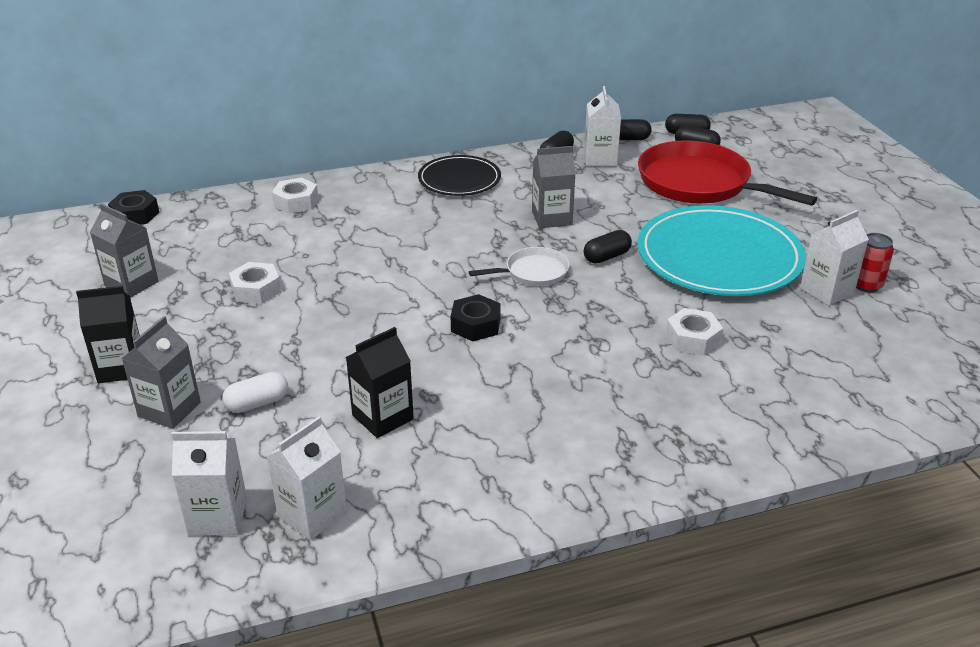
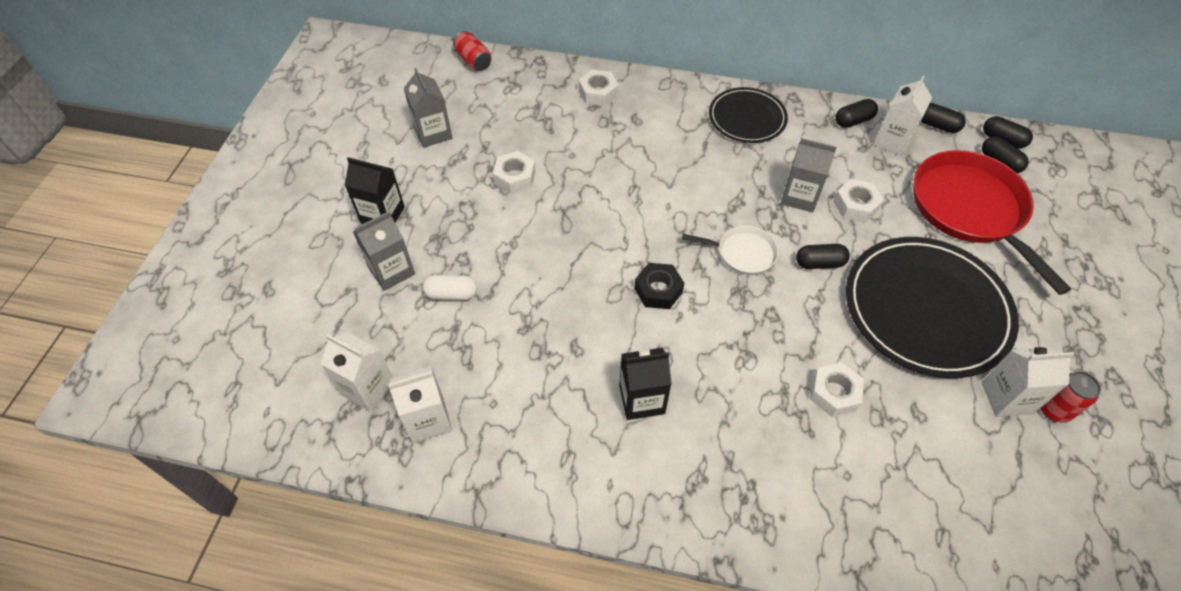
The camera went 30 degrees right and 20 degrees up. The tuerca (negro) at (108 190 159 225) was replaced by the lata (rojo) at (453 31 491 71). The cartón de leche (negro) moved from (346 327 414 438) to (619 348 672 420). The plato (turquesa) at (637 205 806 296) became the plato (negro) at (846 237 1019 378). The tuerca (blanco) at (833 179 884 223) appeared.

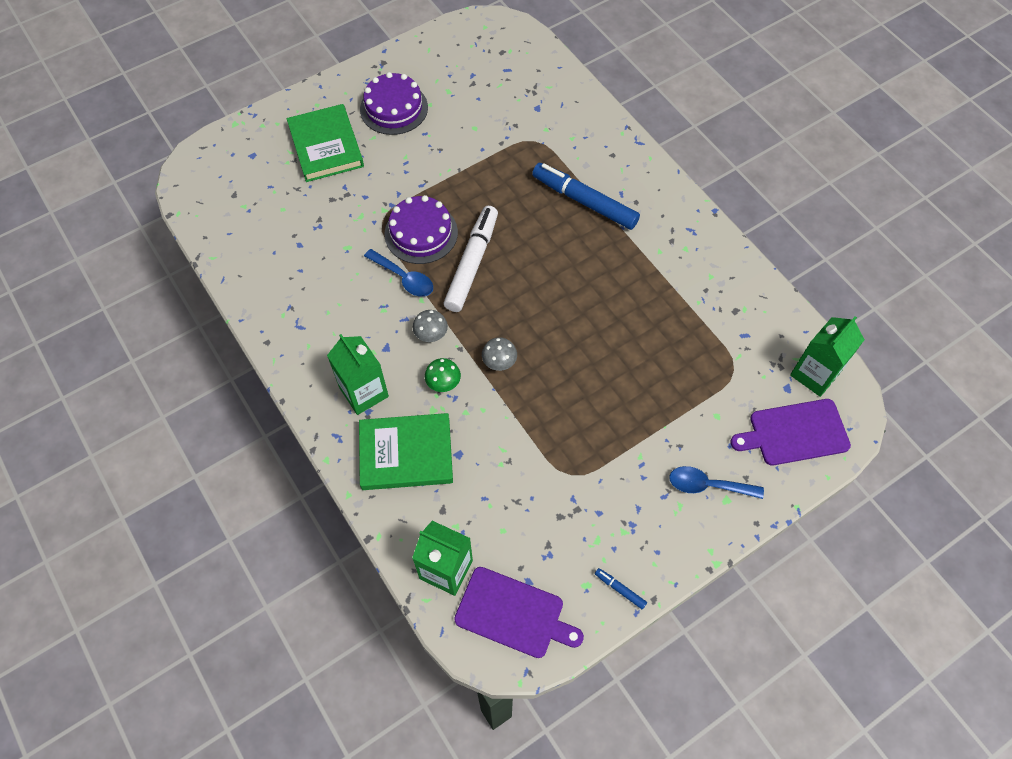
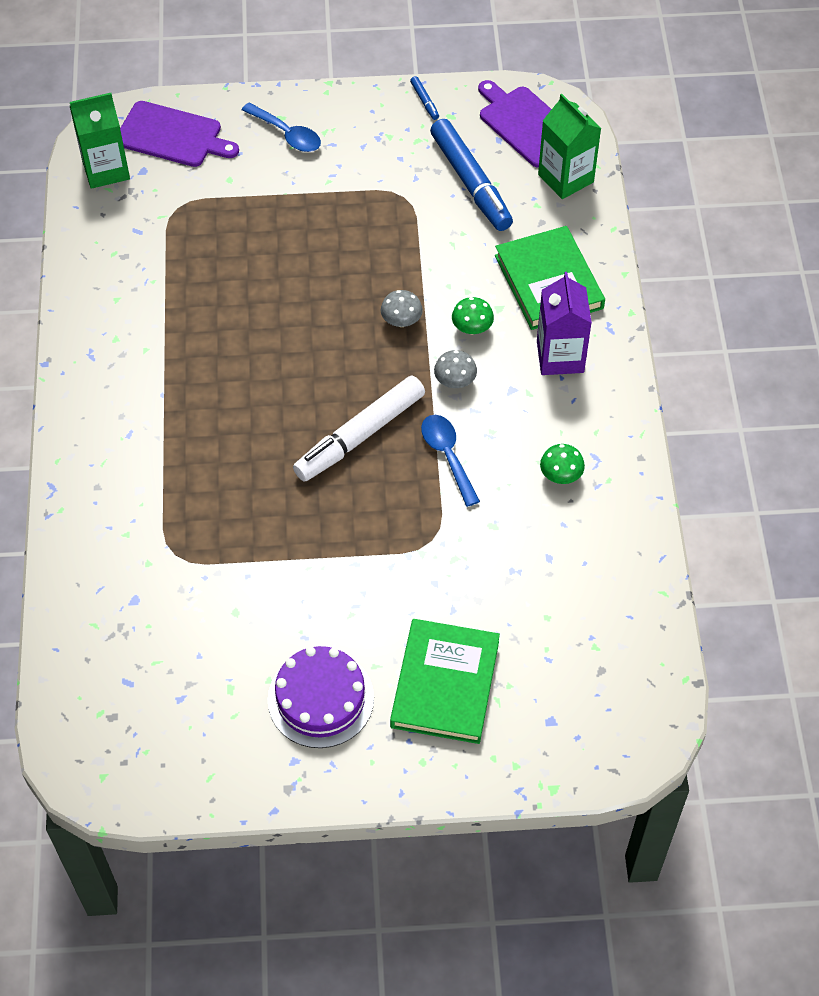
The camera went 150 degrees left and 5 degrees down. The cartón de leche (verde) at (327 334 389 415) became the cartón de leche (morado) at (537 272 592 375). The libro (verde) at (359 413 453 490) turned 45 degrees clockwise. The tarta (morado) at (384 195 458 264) disappeared. The rotulador (azul) moved from (532 163 640 230) to (430 119 513 231). The seta (verde) at (540 444 585 484) appeared.

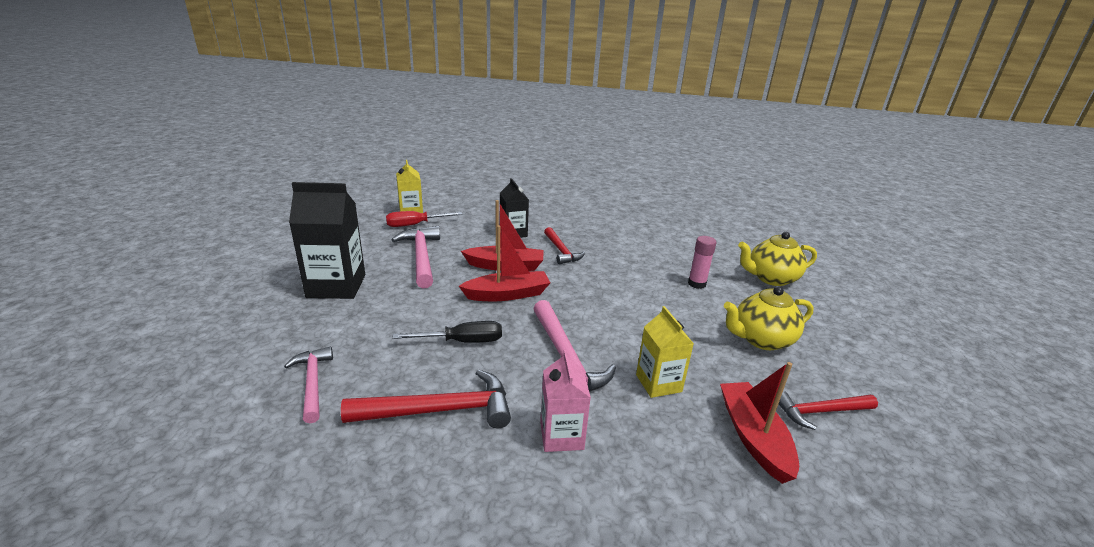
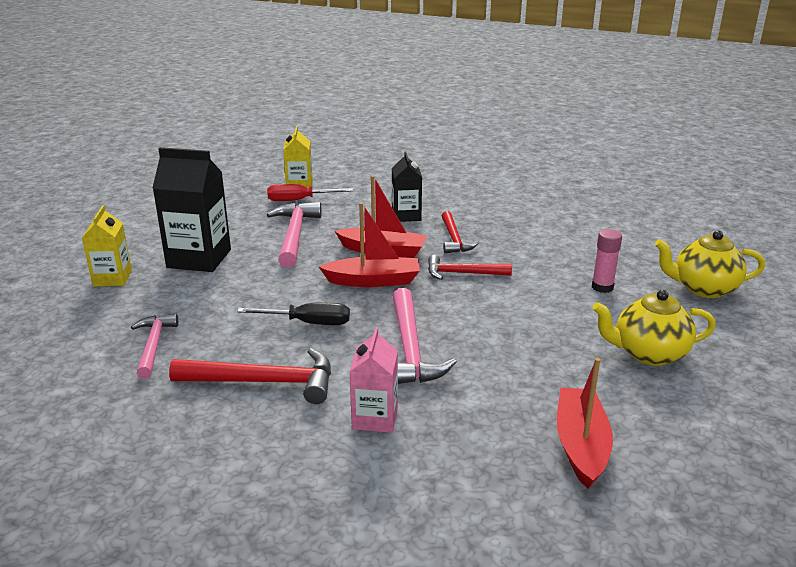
The camera went 15 degrees right and 0 degrees up. The cartón de leche (amarillo) moved from (636 306 694 398) to (82 205 132 287). The martillo (rojo) moved from (778 391 878 430) to (428 255 512 280).

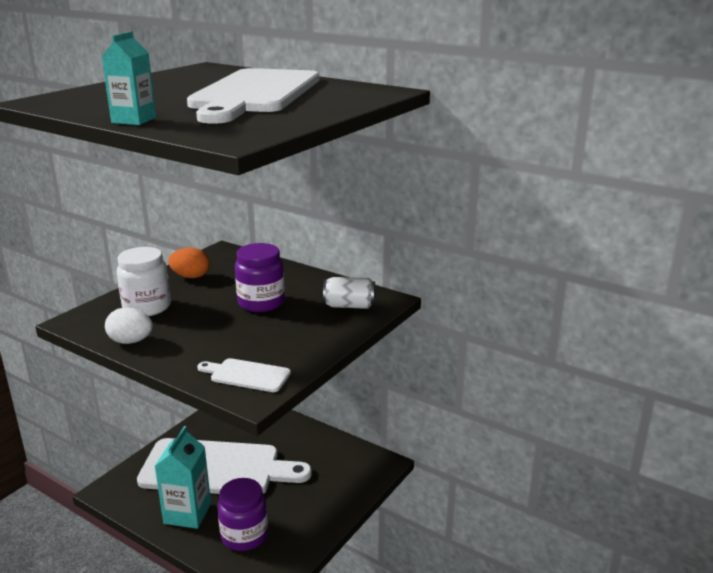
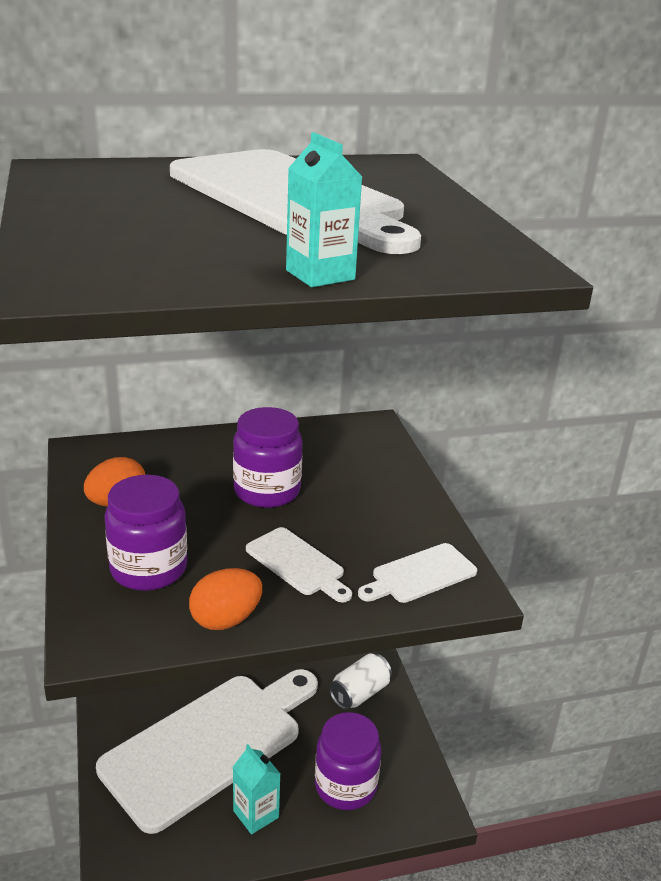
The camera went 50 degrees left and 5 degrees up. The huevo (blanco) at (105 308 153 344) became the huevo (naranja) at (189 568 262 630). The tarro (blanco) at (117 247 171 316) became the tarro (morado) at (104 475 187 591). The cartón de leche (turquesa) at (155 426 211 529) changed to 0.64 times the size. The lata (blanco) moved from (323 277 375 309) to (329 653 392 710). The tabla de cortar (blanco) at (246 527 352 603) appeared.

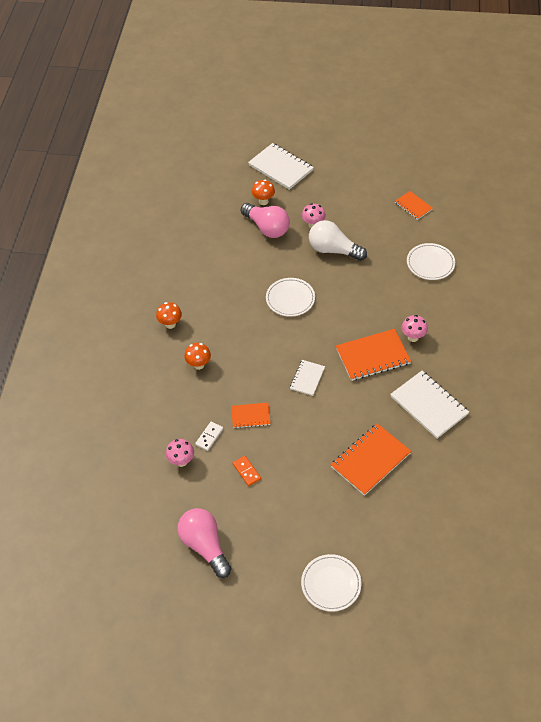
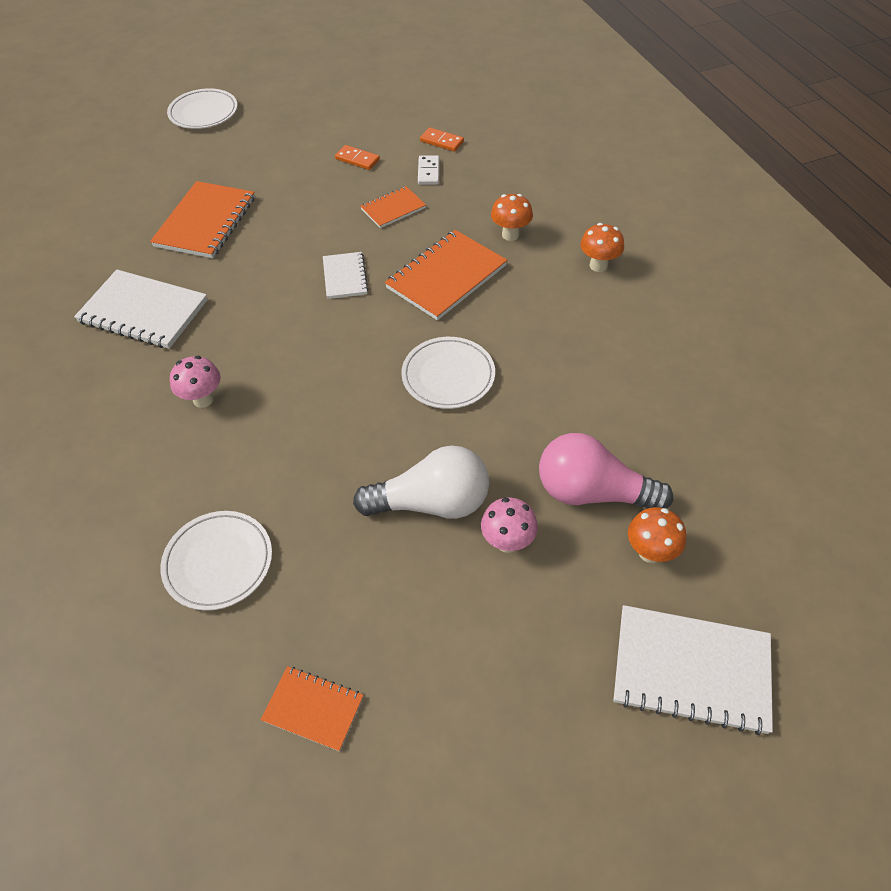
The camera went 150 degrees right and 0 degrees up. The seta (rosa) at (166 439 194 467) was replaced by the ficha de dominó (naranja) at (420 127 464 152). The bombilla (rosa) at (177 508 231 578) disappeared. The cuaderno (naranja) moved from (336 329 411 381) to (385 230 507 320).

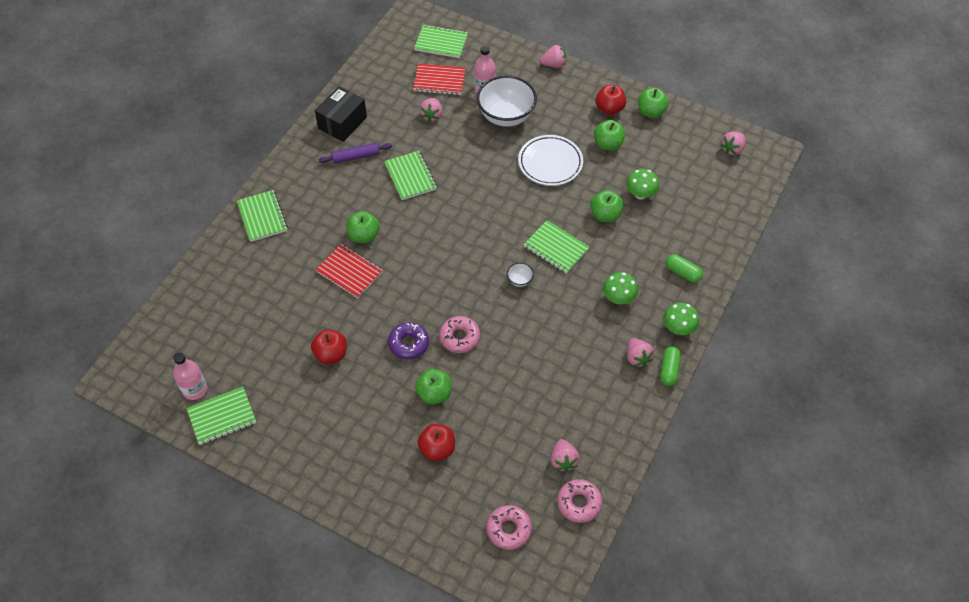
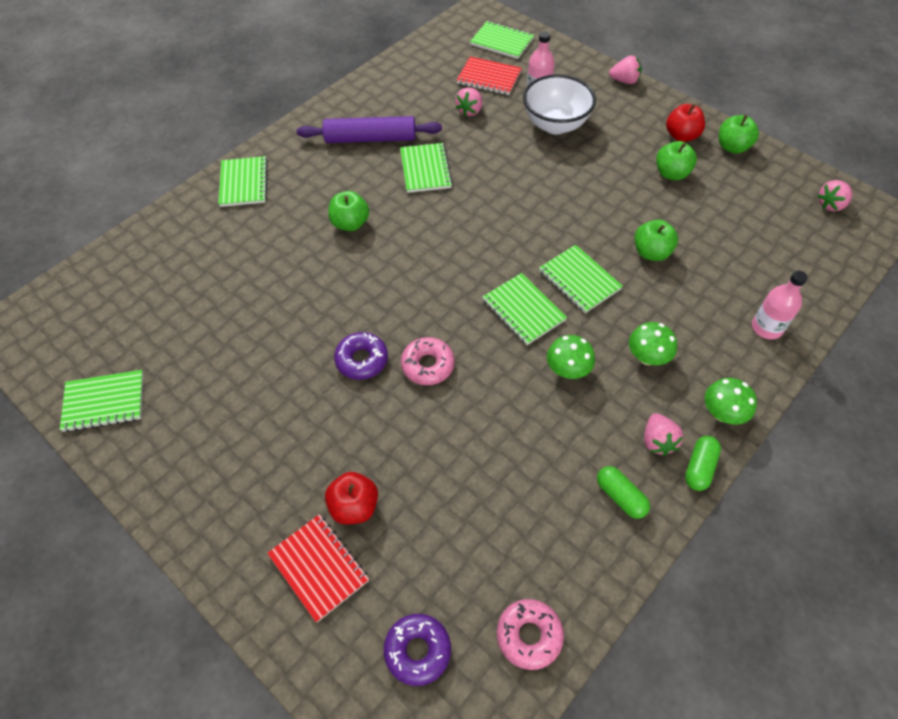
The camera went 15 degrees right and 0 degrees up. The botella (rosa) moved from (173 352 207 400) to (752 271 808 339). The manzana (rojo) at (311 329 347 364) disappeared. The caja (negro) at (315 86 367 142) disappeared. The cuaderno (rojo) moved from (316 244 383 298) to (267 514 369 622). The rodillo (morado) at (319 143 392 164) changed to 1.65 times the size. The manzana (verde) at (415 369 451 405) disappeared. The rosquilla (rosa) at (486 505 532 550) became the rosquilla (morado) at (384 614 451 686). The cuenco (blanco) at (507 263 534 287) was replaced by the cuaderno (verde) at (483 273 567 345). The plato (blanco) at (518 135 583 186) disappeared. The fresa (rosa) at (550 439 580 472) disappeared. The seta (verde) moved from (626 169 659 200) to (547 335 595 379). The cápsula (verde) moved from (665 254 703 283) to (597 466 650 519).

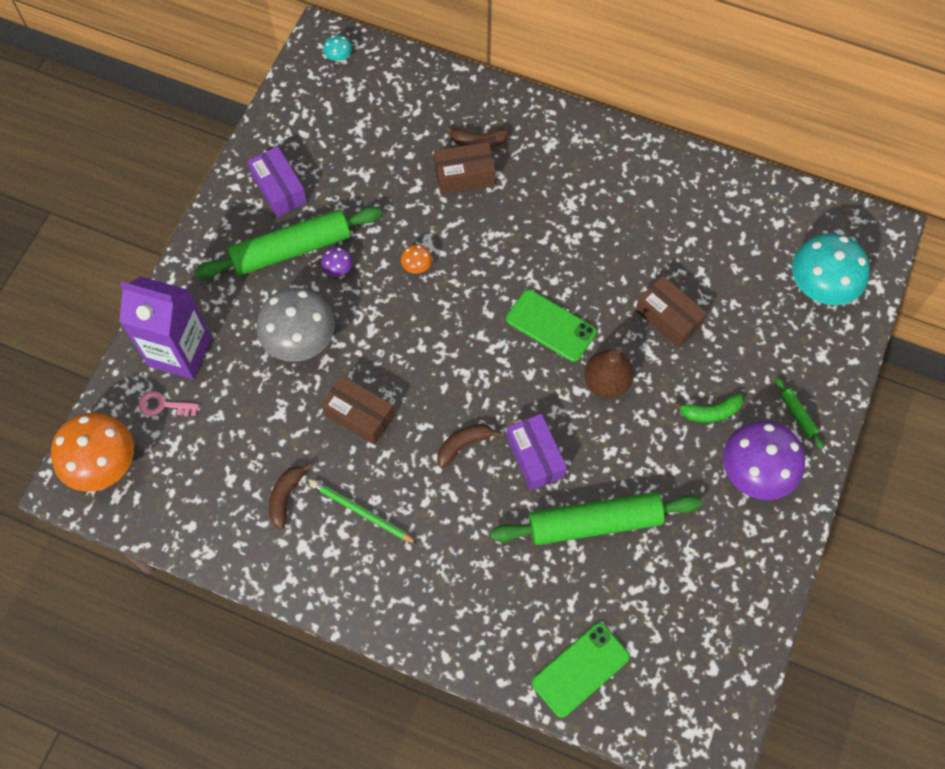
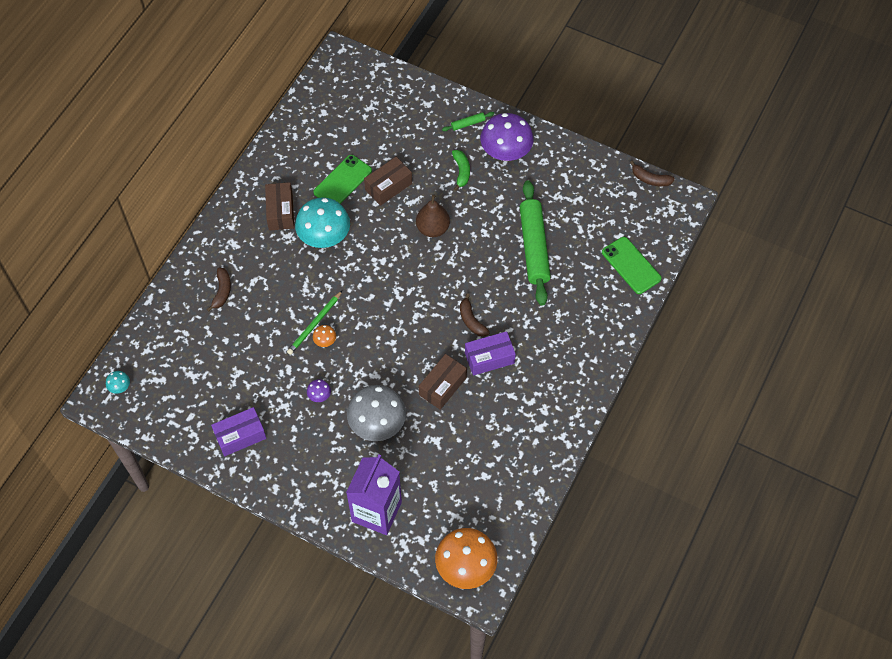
The camera went 85 degrees left and 5 degrees down. The llave (rosa) at (139 391 199 417) disappeared. The rodillo (verde) at (195 206 382 279) disappeared. The plátano (marrón) moved from (269 463 312 529) to (630 160 675 186). The lápiz (verde) moved from (310 480 418 544) to (287 290 343 355). The caja (marrón) moved from (434 142 495 194) to (265 182 294 231). The móvil (verde) moved from (506 289 597 362) to (313 155 372 204). The caja (morado) moved from (507 414 567 491) to (465 331 516 376). The seta (turquesa) moved from (792 233 870 305) to (295 197 350 248).

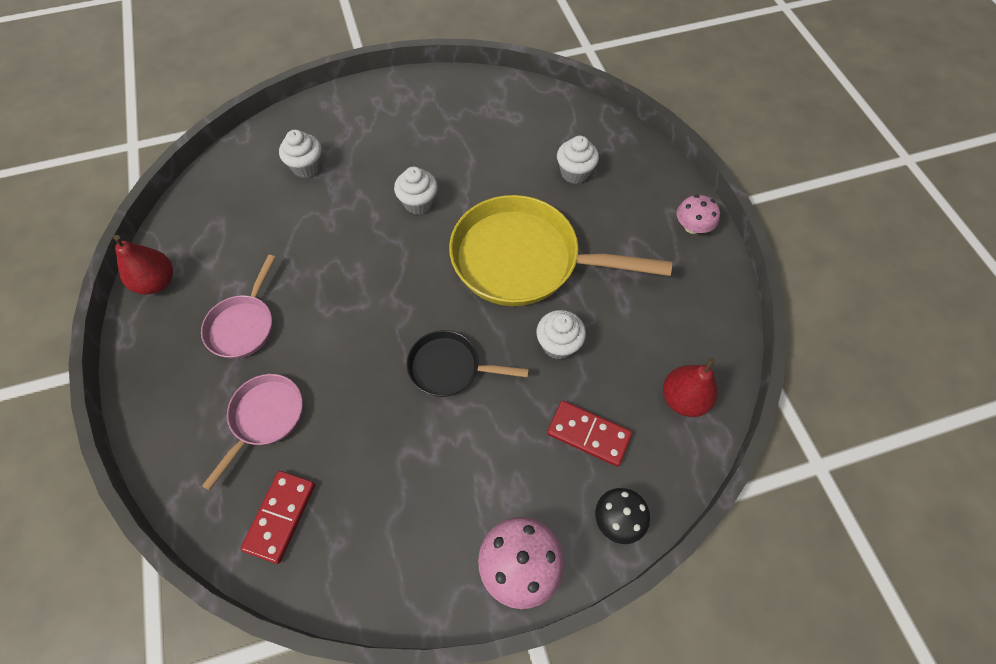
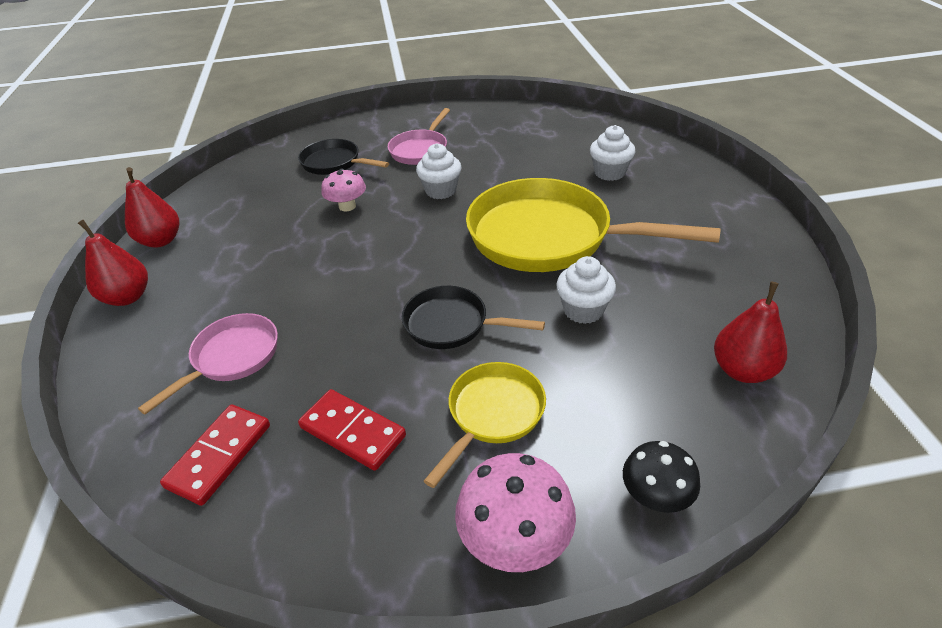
The camera went 10 degrees right and 20 degrees down. The sartén (rosa) moved from (201 255 276 359) to (388 108 450 165). The magdalena (blanco) at (279 130 321 178) was replaced by the sartén (negro) at (298 139 389 175). The ficha de dominó (rojo) moved from (547 401 632 467) to (298 389 406 471). The seta (rosa) moved from (677 195 720 234) to (321 169 366 212). The pera (rojo) at (78 220 148 306) appeared. The sartén (amarillo) at (424 362 546 488) appeared.

